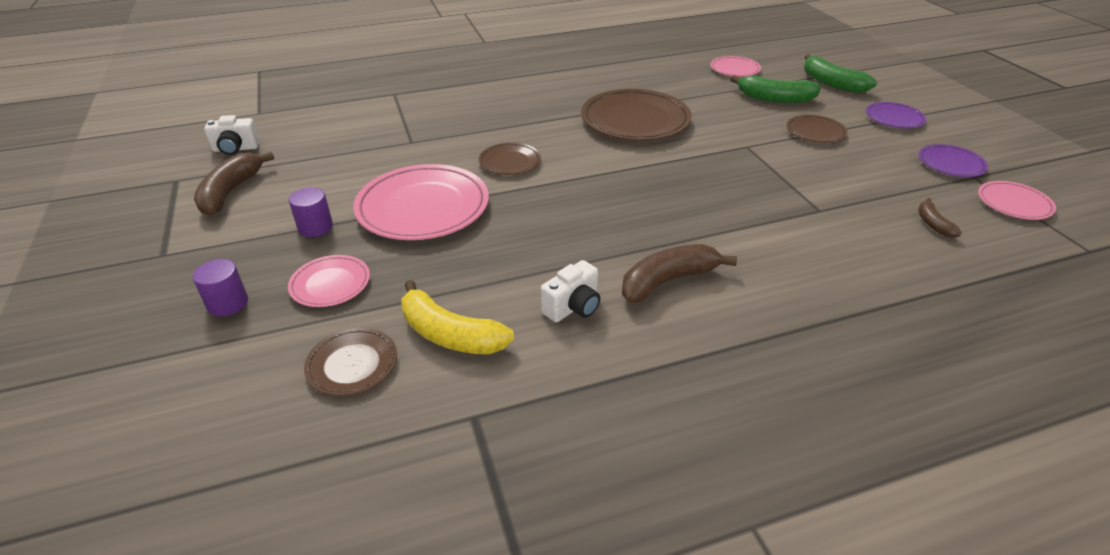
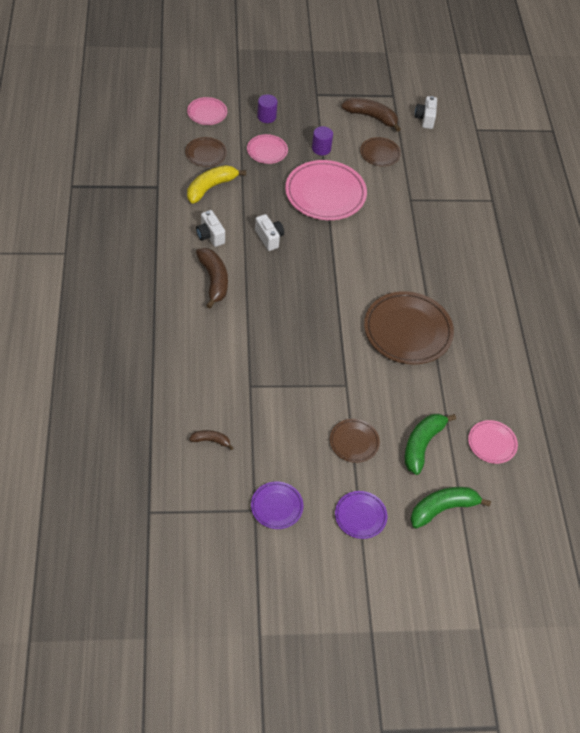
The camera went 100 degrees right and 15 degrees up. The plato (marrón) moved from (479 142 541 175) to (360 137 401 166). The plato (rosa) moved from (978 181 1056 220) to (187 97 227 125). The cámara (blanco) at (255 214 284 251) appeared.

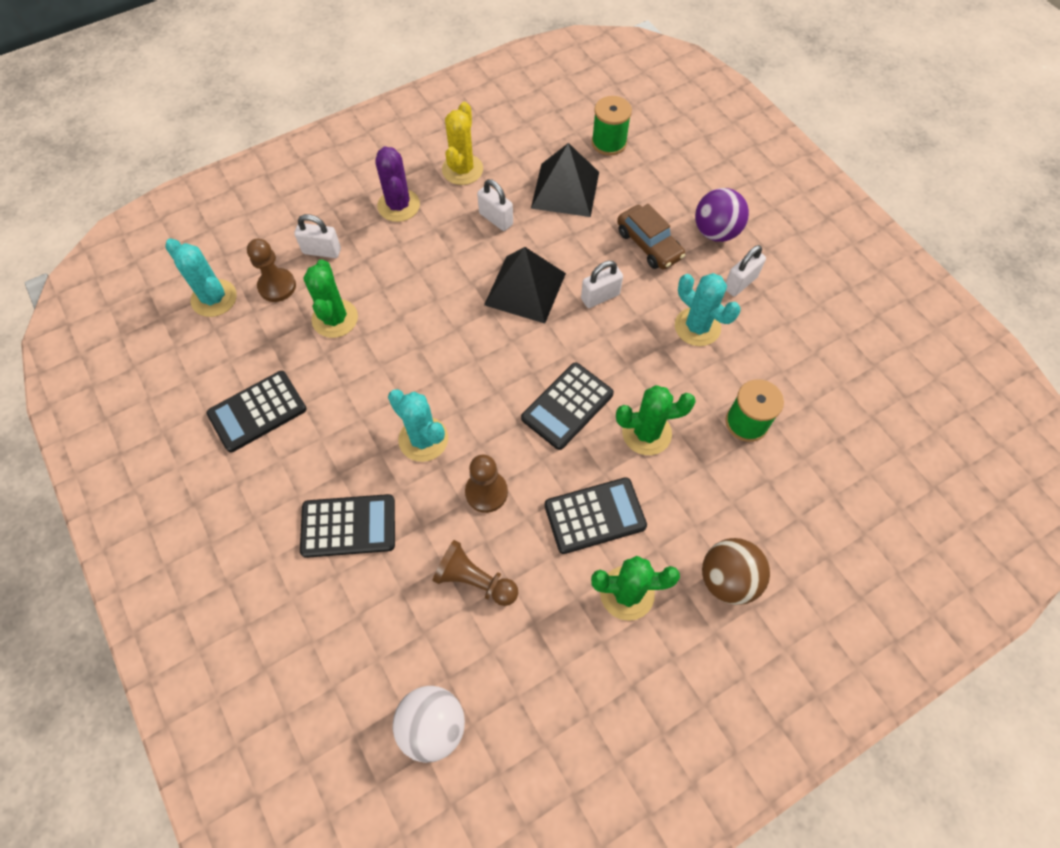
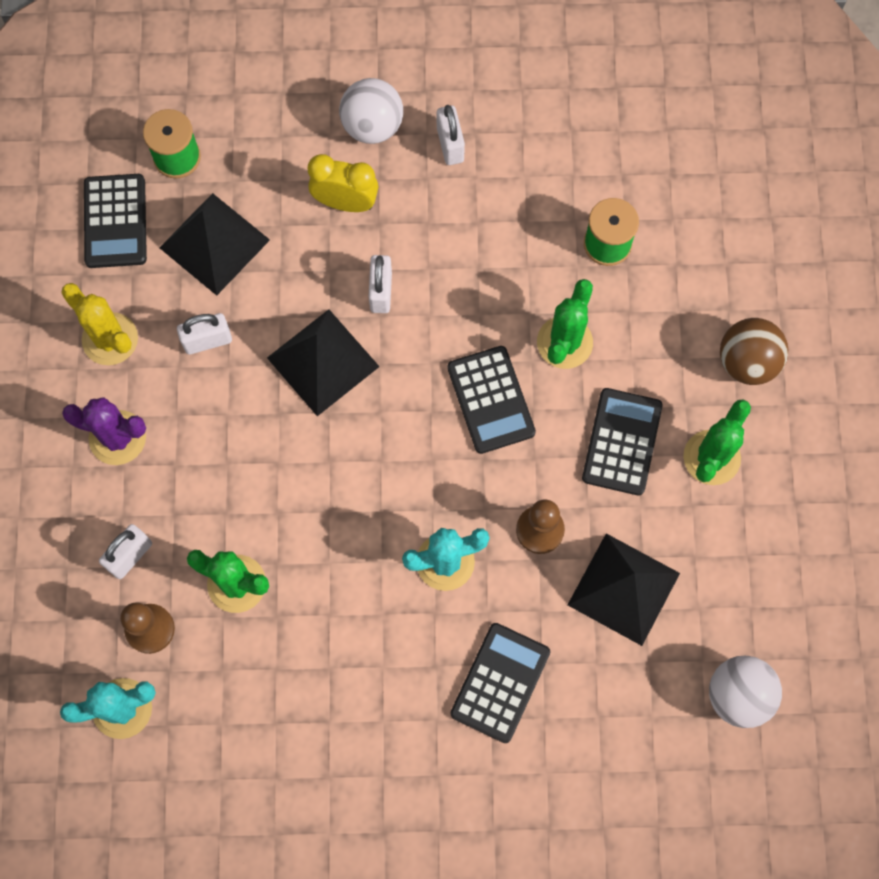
The camera went 60 degrees left and 10 degrees up. The calculadora (negro) moved from (206 371 307 452) to (84 174 147 268). The peón (marrón) at (432 540 518 606) was replaced by the pirámide (negro) at (568 533 680 646). The coche (marrón) at (617 204 685 270) was replaced by the despertador (amarillo) at (308 154 378 212). The cactus (turquesa) at (675 273 741 346) disappeared. The pelota (morado) at (695 188 749 242) became the pelota (blanco) at (339 78 403 144).

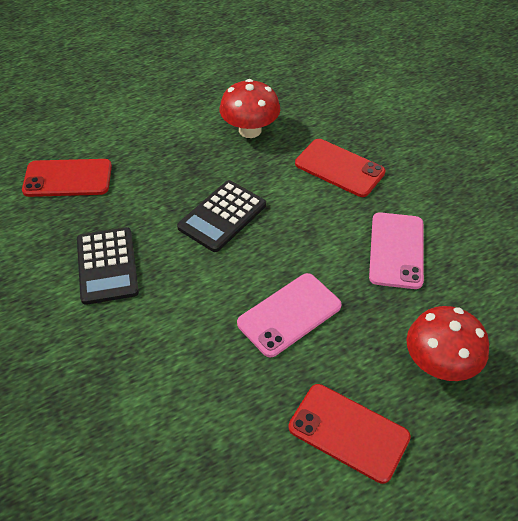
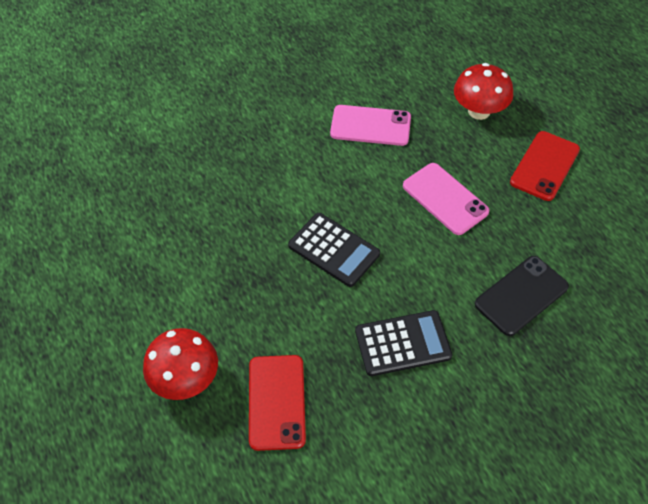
The camera went 90 degrees left and 5 degrees up. The seta (rojo) moved from (220 79 280 138) to (143 328 218 400). The móvil (rojo) at (295 139 385 197) disappeared. The móvil (negro) at (475 256 569 336) appeared.

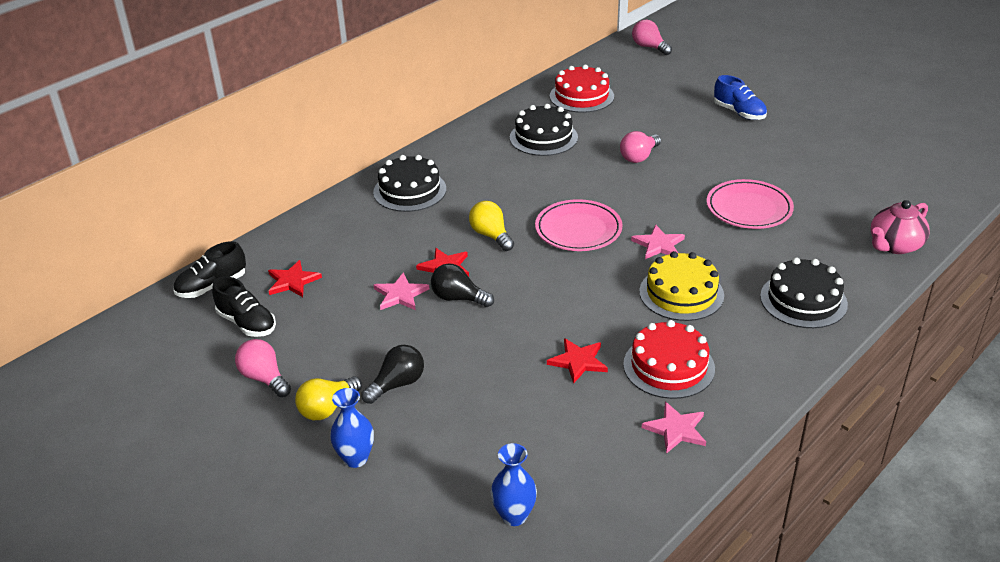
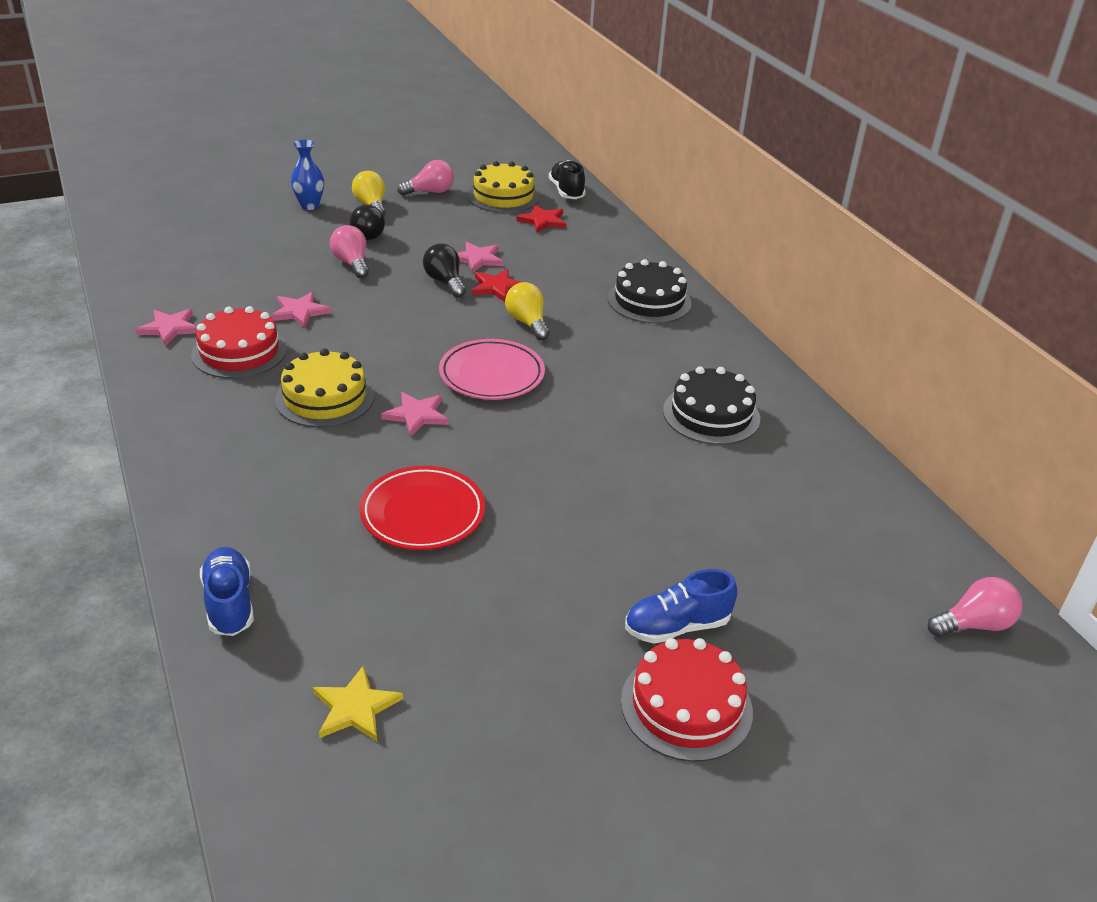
The camera went 110 degrees right and 0 degrees up. The zapato (negro) at (212 276 276 337) was replaced by the tarta (amarillo) at (467 161 540 213). The bombilla (negro) at (431 263 494 307) turned 75 degrees counterclockwise. The bombilla (amarillo) at (469 201 514 251) turned 105 degrees counterclockwise. The florero (azul) at (491 443 537 526) disappeared. The estrella (rojo) at (547 338 608 383) became the estrella (rosa) at (270 292 331 328). The tarta (rojo) moved from (550 65 614 113) to (621 638 753 762). The bombilla (rosa) moved from (620 131 661 163) to (330 225 369 278). The plato (rosa) at (707 179 794 229) became the plato (rojo) at (359 466 485 550). The tarta (negro) at (760 257 848 328) disappeared. The tetera (rosa) at (871 200 930 254) was replaced by the zapato (azul) at (200 547 254 636). The estrella (amarillo) at (313 665 403 741) appeared.

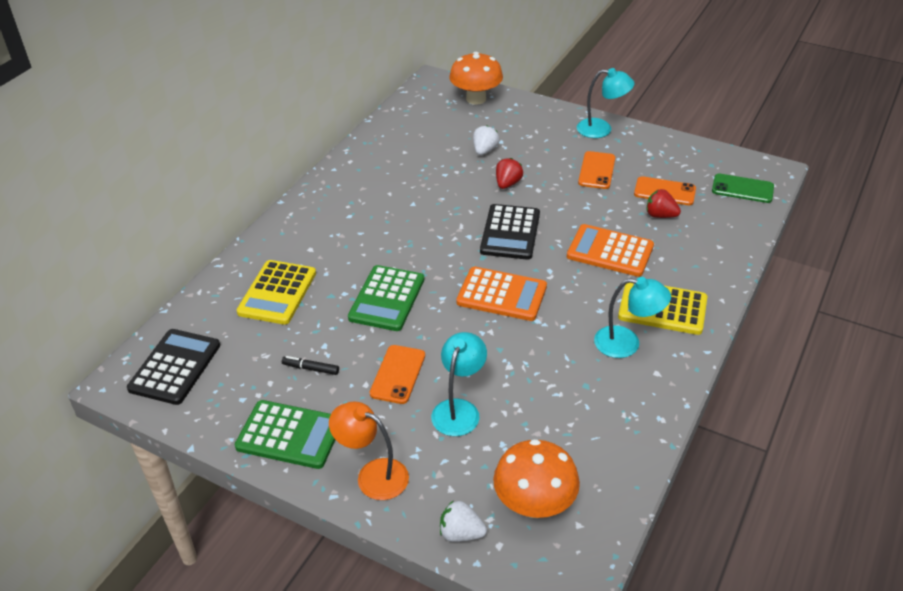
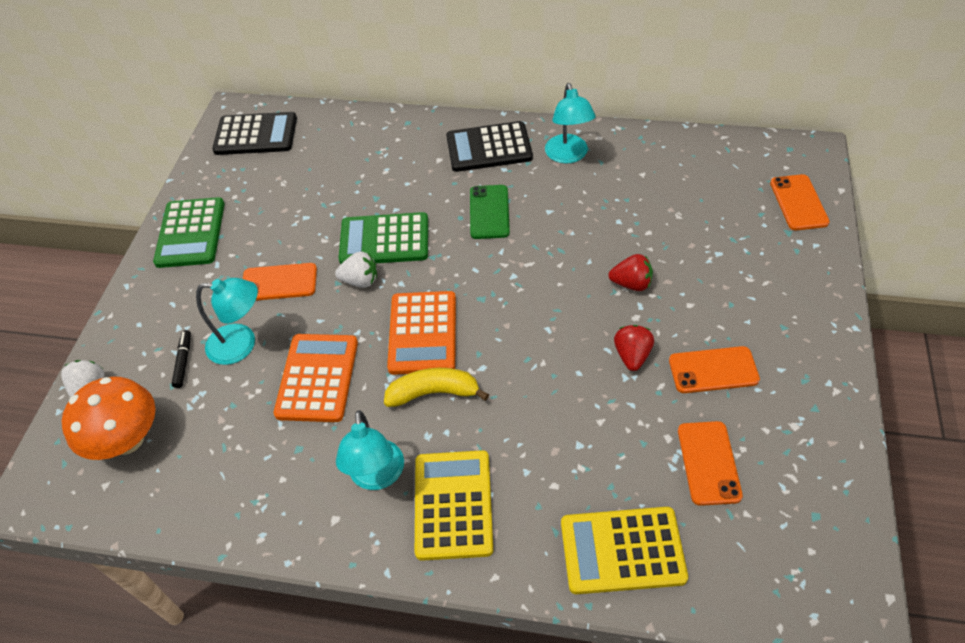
The camera went 75 degrees right and 10 degrees up. The calculadora (amarillo) moved from (237 260 316 325) to (561 507 688 594). The rotulador (negro) moved from (282 356 339 375) to (172 330 191 388). The lámpara (naranja) at (329 401 409 500) disappeared. The seta (naranja) at (449 52 503 105) was replaced by the móvil (naranja) at (770 174 830 230). The fresa (blanco) moved from (473 125 499 155) to (335 251 377 288). The calculadora (negro) moved from (480 204 540 260) to (446 121 533 172). The calculadora (naranja) moved from (567 224 654 277) to (274 334 358 422). The lámpara (turquesa) moved from (577 68 635 138) to (545 83 596 164). The fresa (rojo) moved from (647 189 681 218) to (614 325 654 371). The móvil (verde) moved from (712 174 774 203) to (470 185 510 239). The plátano (amarillo) at (384 368 489 407) appeared.

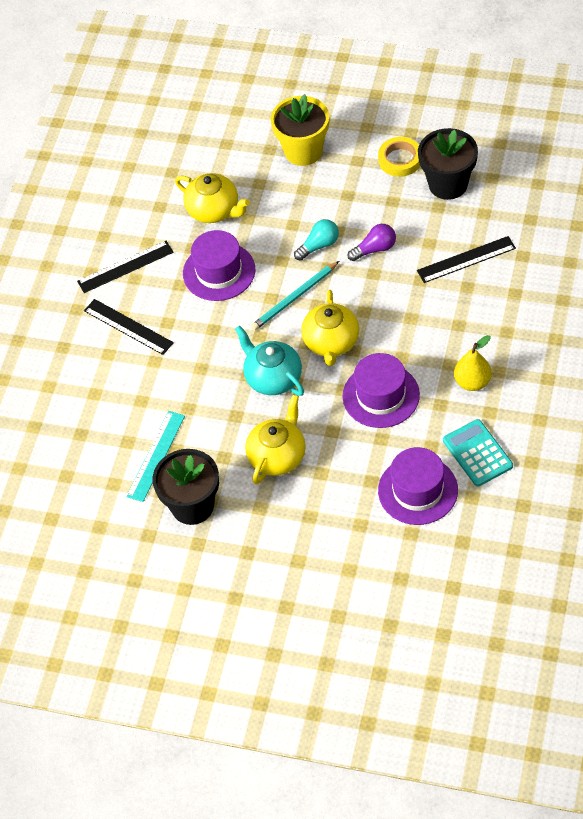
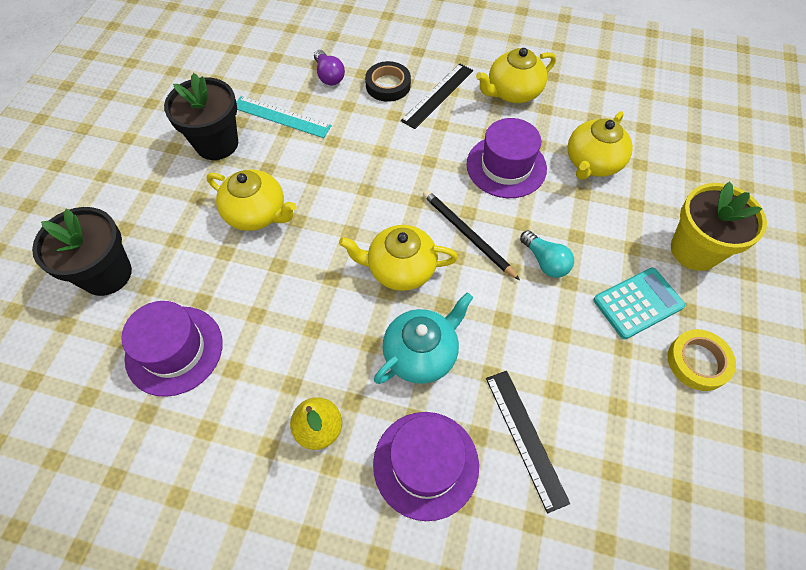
The camera went 85 degrees right and 5 degrees up. The regla (negro) at (77 241 174 293) was replaced by the tetera (amarillo) at (476 48 556 103). The tetera (turquesa) moved from (235 325 304 396) to (374 292 473 384). The lápiz (turquesa) at (251 261 339 331) became the lápiz (negro) at (423 190 520 280). The sombrero (morado) moved from (343 353 420 428) to (373 412 479 521). The bombilla (morado) moved from (347 224 396 261) to (314 50 345 85). The maceta (negro) moved from (418 128 478 200) to (32 207 132 296). The calculadora (turquesa) moved from (443 419 513 487) to (593 268 685 339). The cinta adhesiva (negro) at (365 61 411 102) appeared.

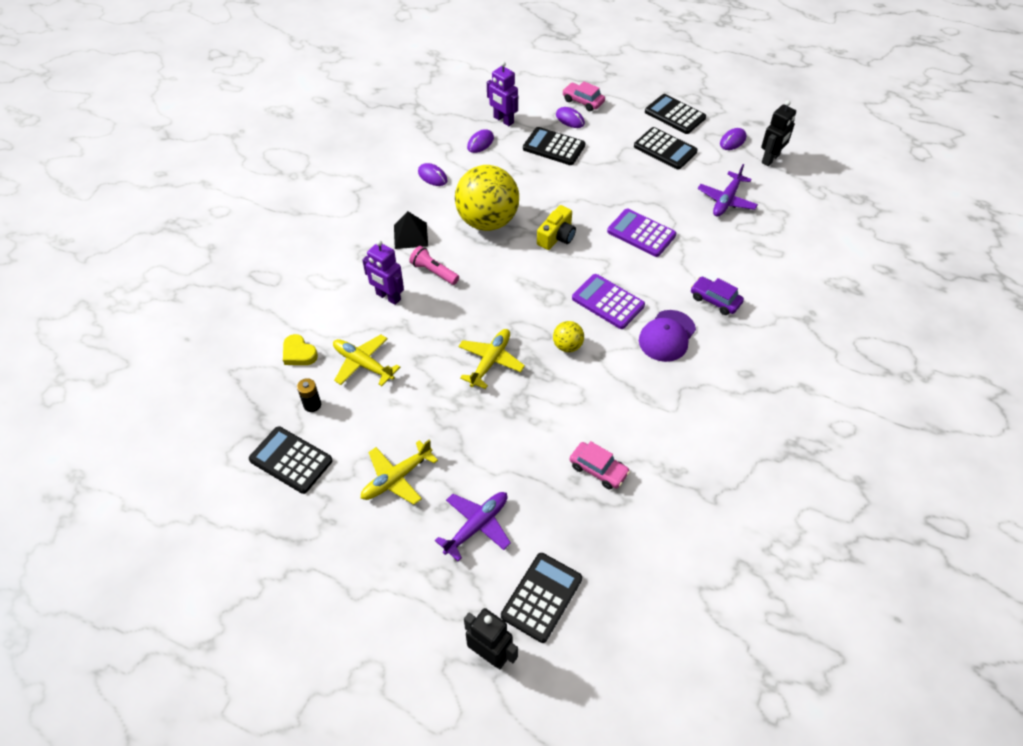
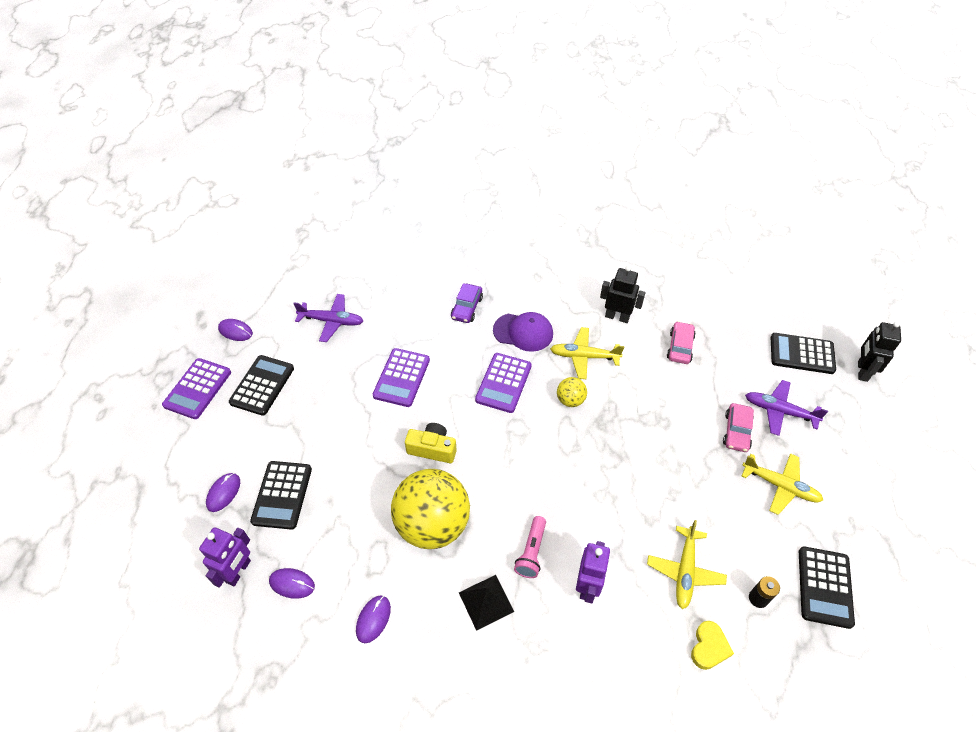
The camera went 110 degrees left and 0 degrees up. The avión (amarillo) moved from (458 329 525 389) to (550 327 624 379). The coche (rosa) moved from (562 81 605 111) to (723 403 754 452). The calculadora (negro) at (645 94 706 134) became the calculadora (morado) at (162 358 231 419). The robot (negro) moved from (761 100 796 166) to (600 266 646 323).

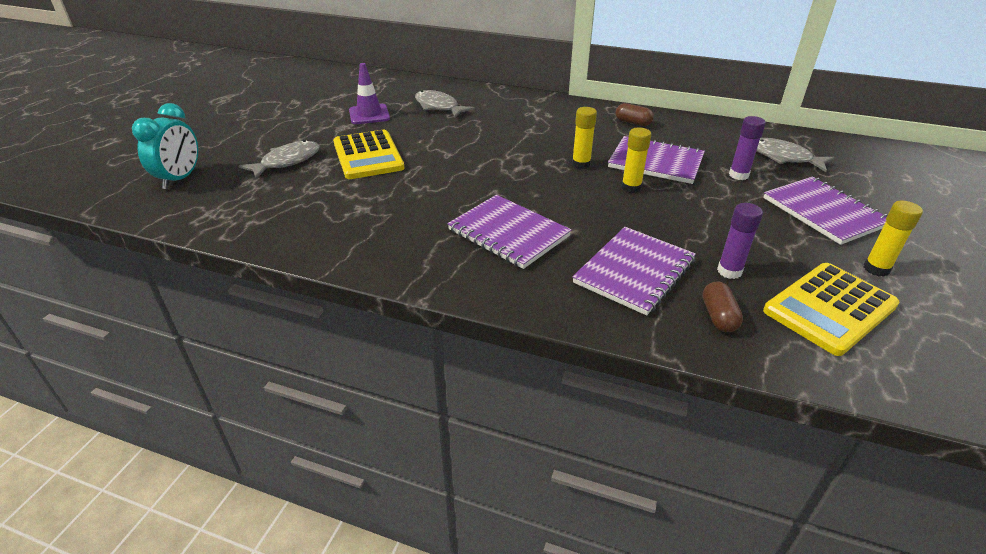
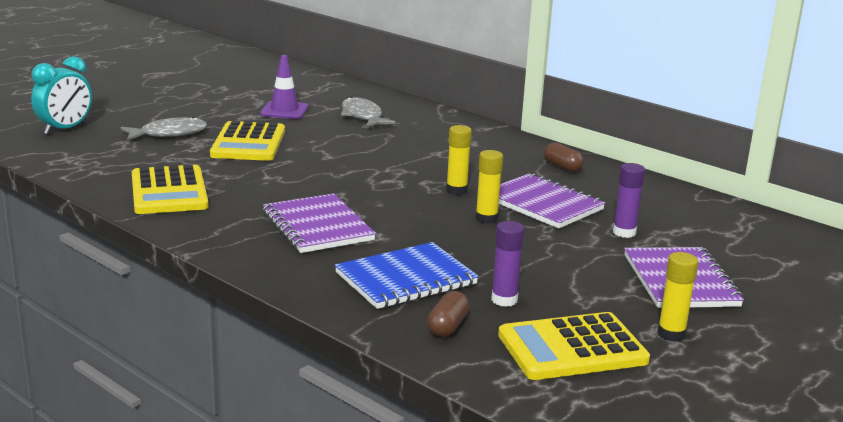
The camera went 20 degrees right and 15 degrees down. The cuaderno (morado) at (572 227 696 316) became the cuaderno (azul) at (335 242 479 309). The pez (gris) at (756 138 835 172) disappeared. The calculadora (amarillo) at (132 165 209 214) appeared.

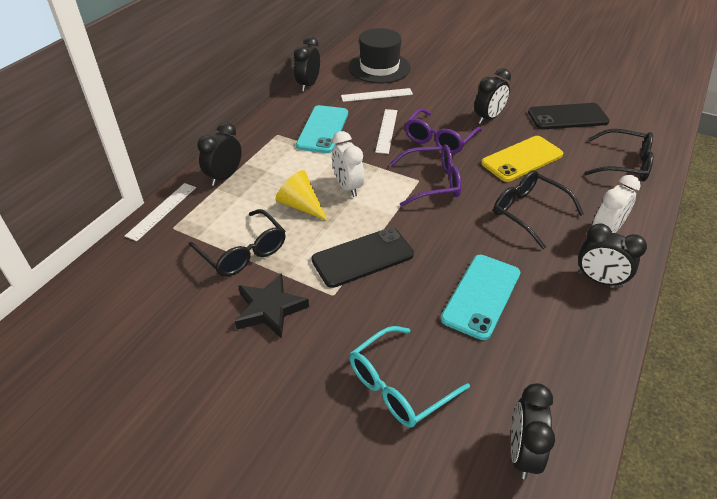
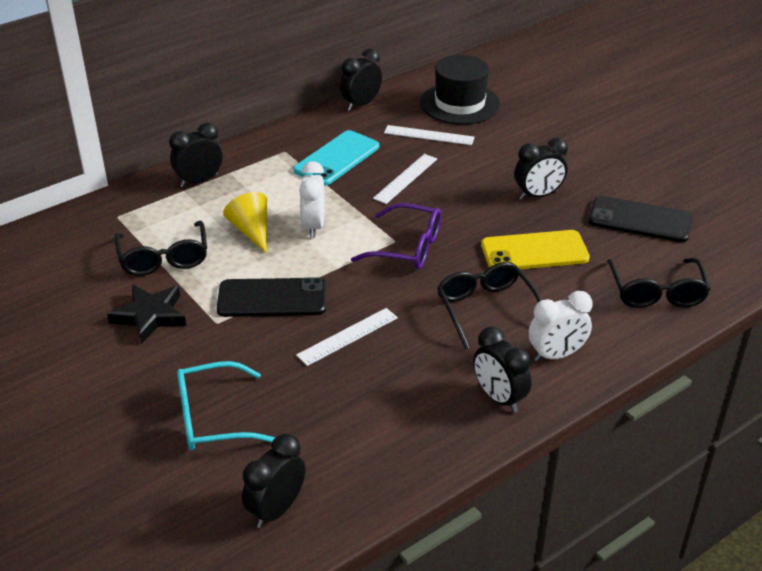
The camera went 25 degrees right and 5 degrees down. The regla (blanco) moved from (125 183 196 241) to (296 308 398 366). The gafas (morado) at (405 108 482 154) disappeared. The móvil (turquesa) at (441 255 520 340) disappeared. The gafas (negro) at (584 129 653 181) turned 45 degrees clockwise.

